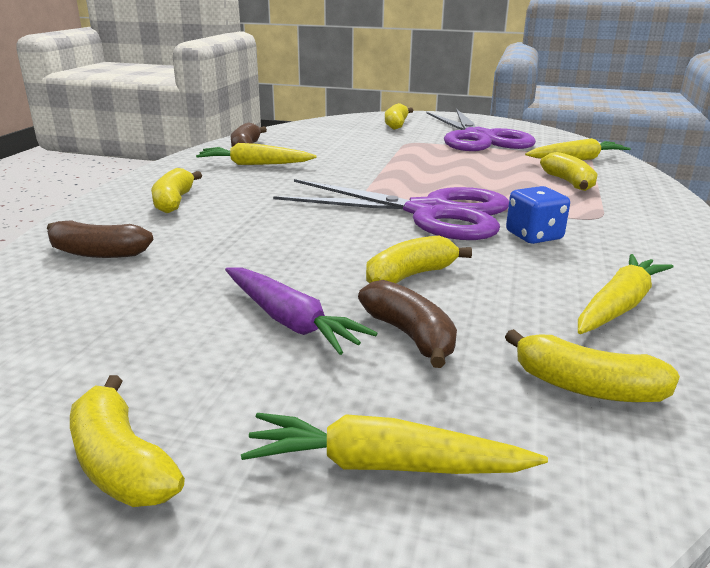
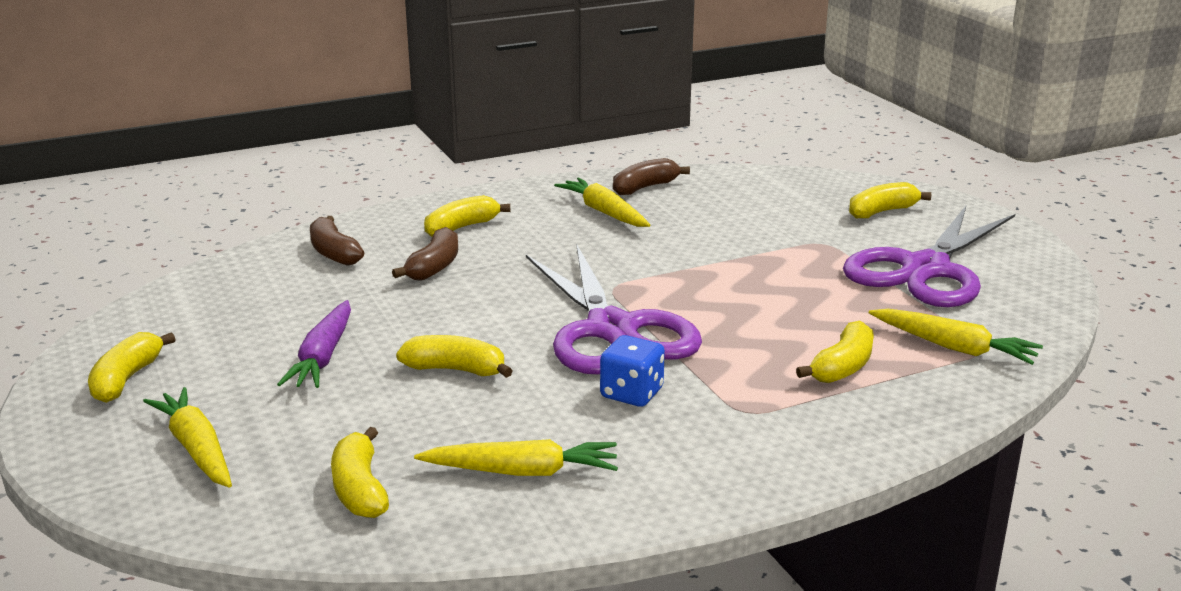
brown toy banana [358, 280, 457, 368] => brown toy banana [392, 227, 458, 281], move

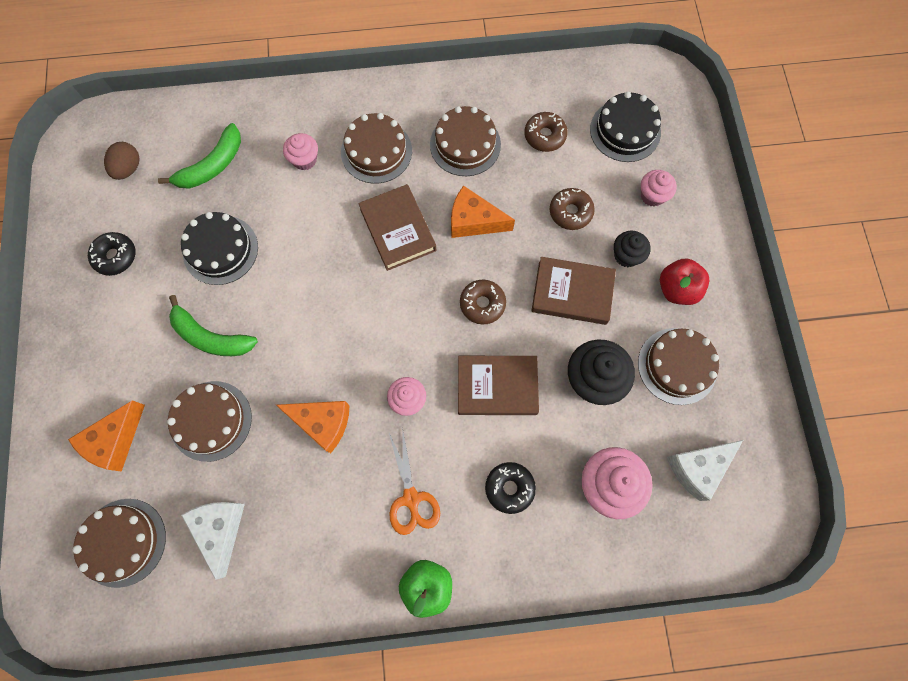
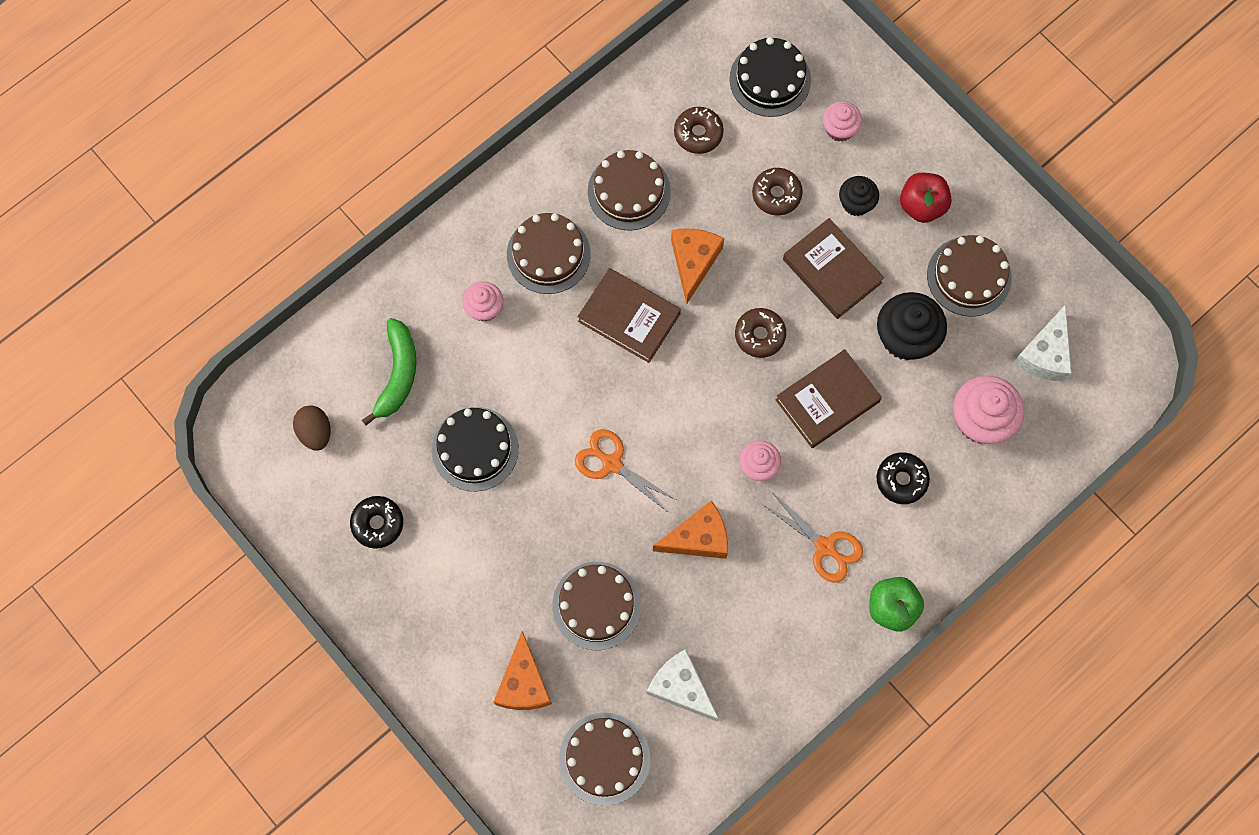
green toy banana [169, 295, 258, 356] => nothing
nothing => bright orange scissors [575, 429, 676, 511]
bright orange piece of cheese [451, 185, 515, 238] => bright orange piece of cheese [671, 229, 724, 305], 120 degrees clockwise
brown book [531, 257, 616, 325] => brown book [783, 218, 884, 319], 75 degrees clockwise

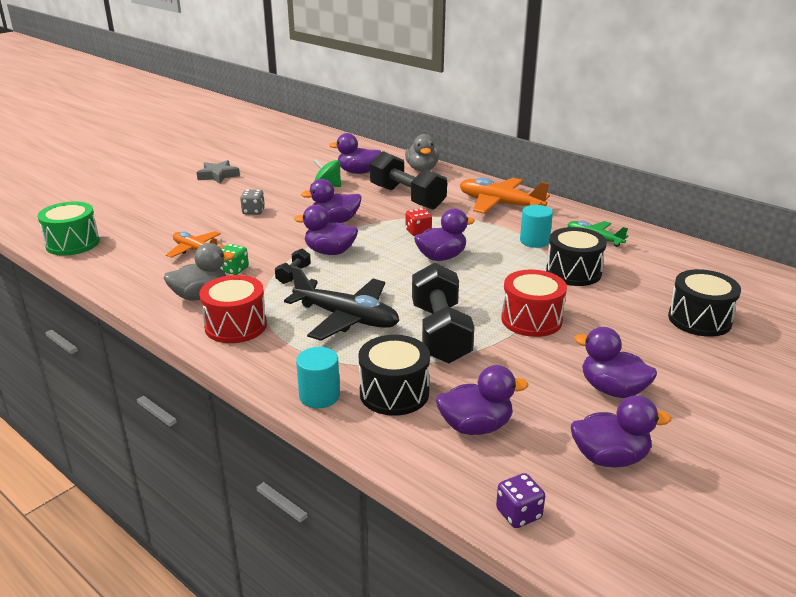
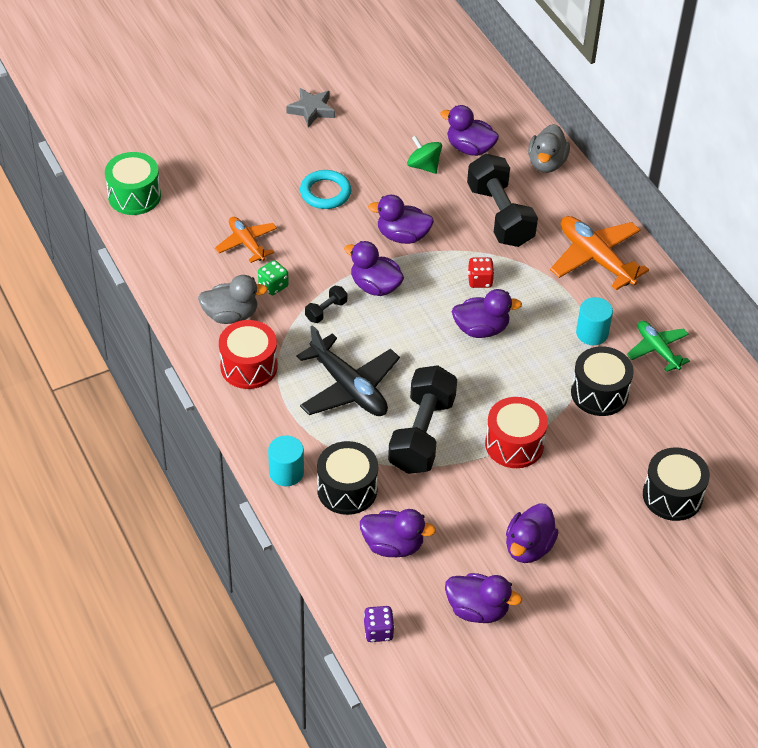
grey die [240, 190, 265, 215] => aqua ring [300, 170, 351, 209]
violet duck [574, 327, 657, 398] => violet duck [506, 503, 559, 563], 120 degrees counterclockwise

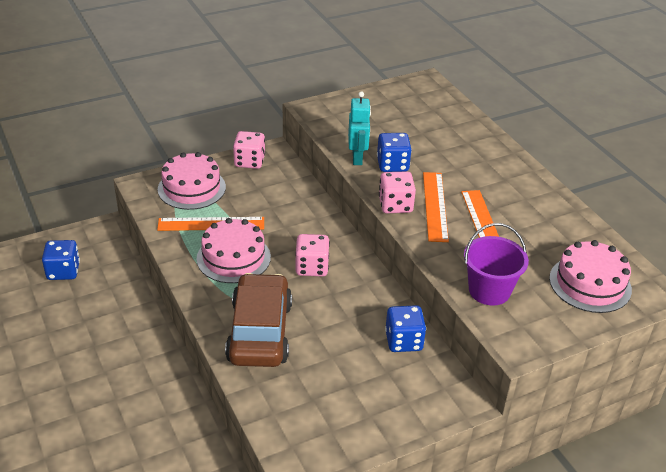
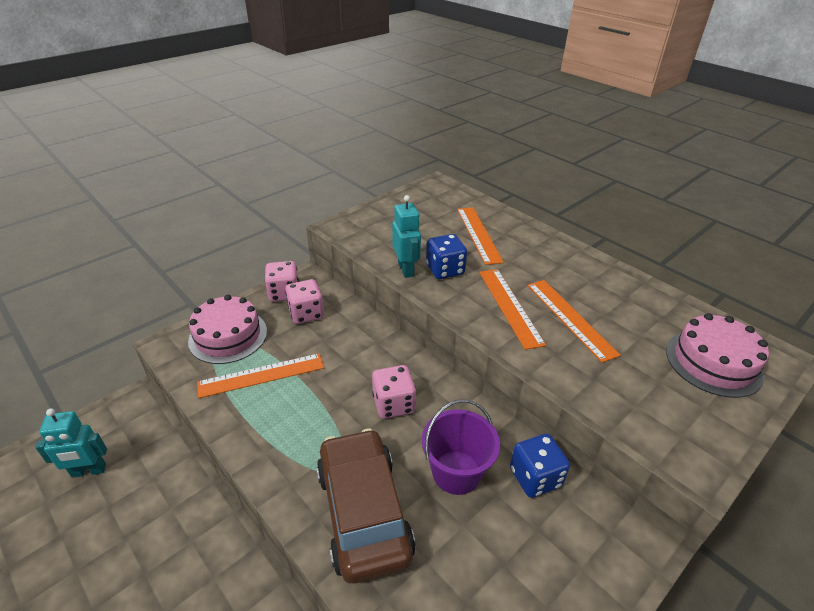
pink cake [197, 218, 271, 283] => nothing
nothing => bright orange ruler [457, 207, 504, 265]
pink die [379, 171, 416, 213] => pink die [285, 279, 324, 324], move
violet pail [464, 223, 529, 305] => violet pail [422, 399, 500, 495], move
blue die [42, 240, 80, 280] => aqua robot figure [35, 408, 107, 478]

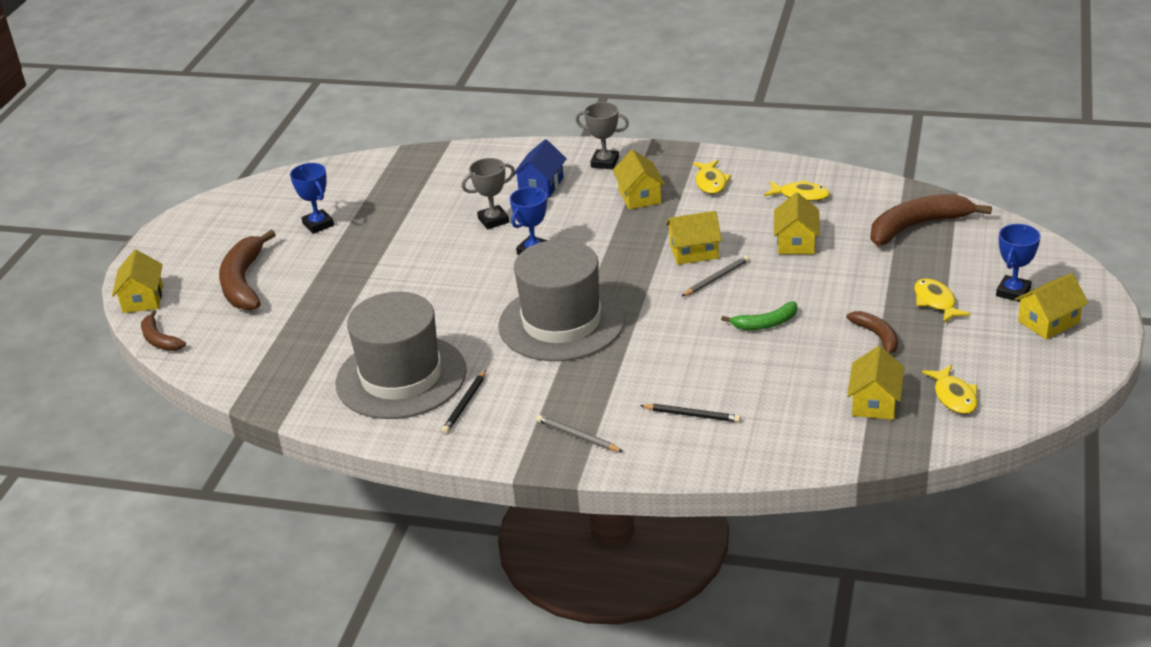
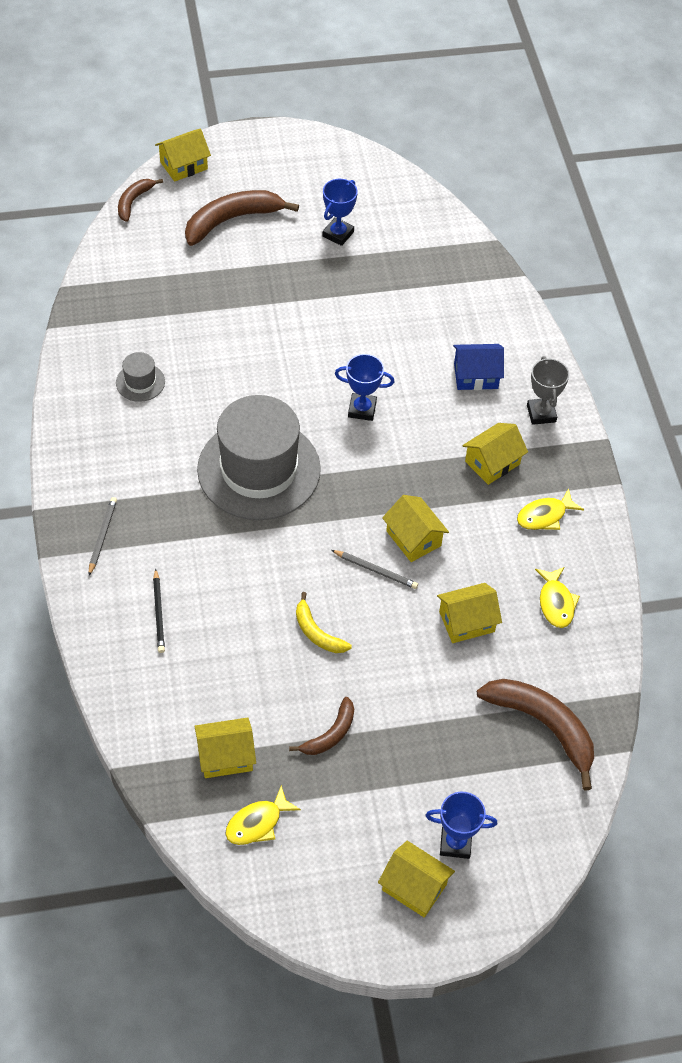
ebony pencil [442, 370, 486, 433] => nothing
grey trophy [462, 158, 515, 229] => nothing
yellow fish figure [914, 278, 970, 323] => nothing
green toy banana [721, 301, 797, 330] => yellow toy banana [296, 592, 351, 653]
grey tall hat [336, 292, 467, 419] => grey tall hat [116, 352, 165, 402], x0.41

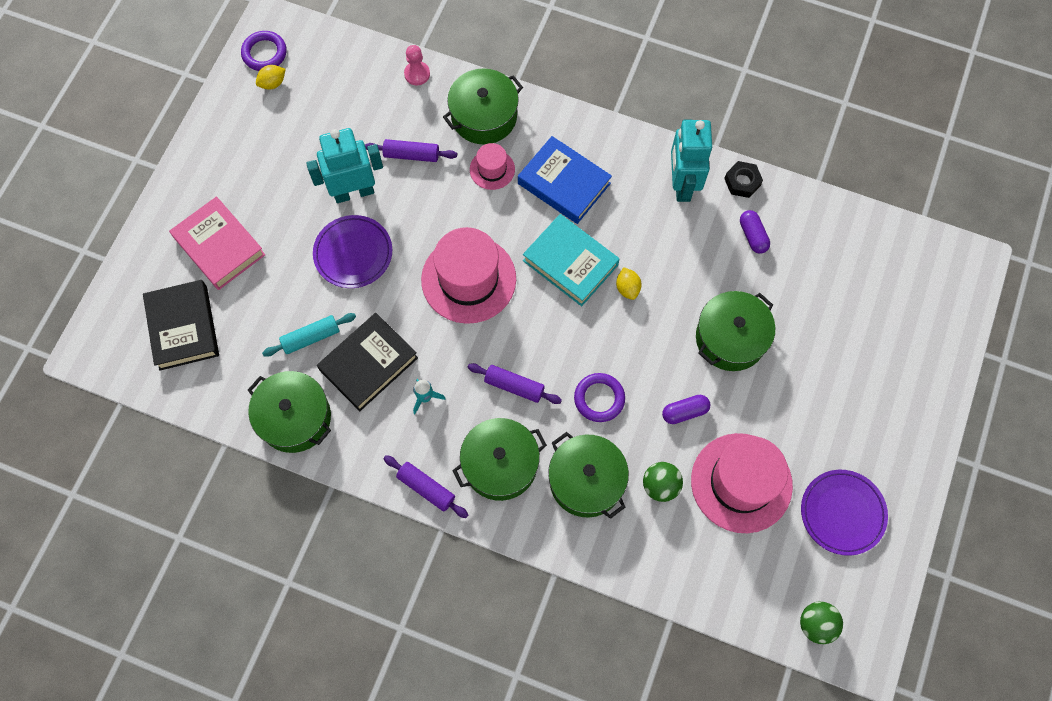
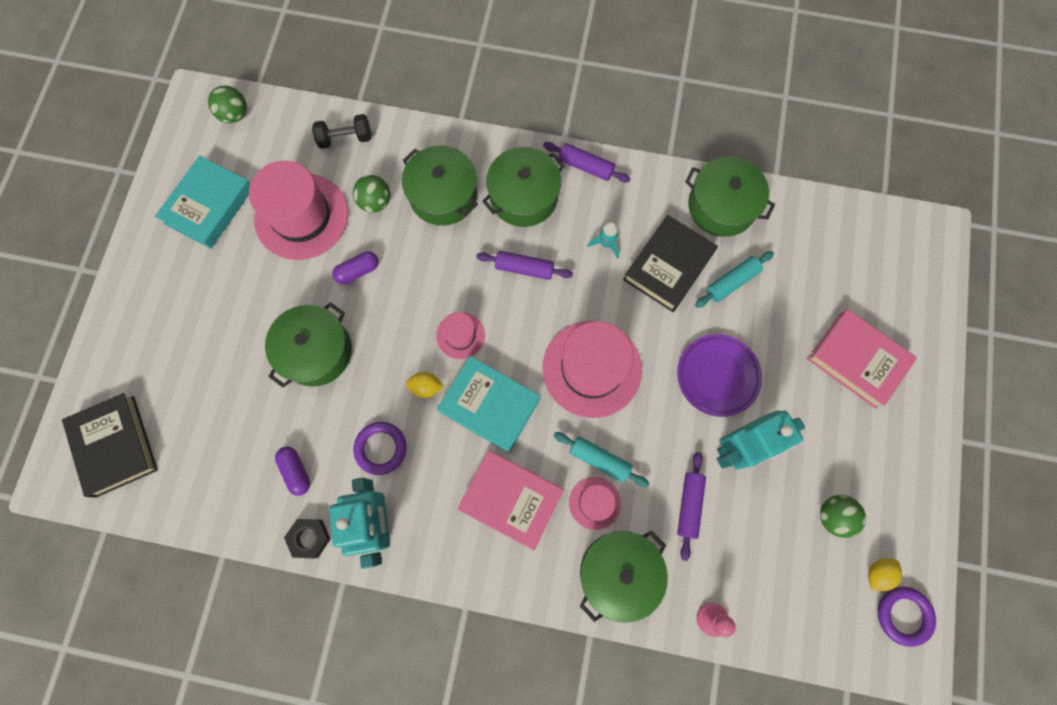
nothing => ebony hand weight [312, 114, 371, 149]
nothing => pink tall hat [436, 312, 485, 359]
nothing => aqua rolling pin [553, 432, 649, 487]
nothing => green sphere [820, 495, 866, 538]
ebony book [143, 280, 219, 371] => ebony book [62, 393, 158, 498], move
violet ring [574, 373, 625, 422] => violet ring [353, 422, 407, 475], move
violet flat dish [801, 470, 888, 556] => aqua book [155, 155, 250, 249]
blue book [518, 136, 612, 224] => pink book [457, 450, 564, 550]
violet rolling pin [365, 139, 457, 162] => violet rolling pin [677, 452, 706, 561], 75 degrees counterclockwise
yellow citrus fruit [616, 267, 642, 300] => yellow citrus fruit [406, 372, 444, 398], 60 degrees counterclockwise

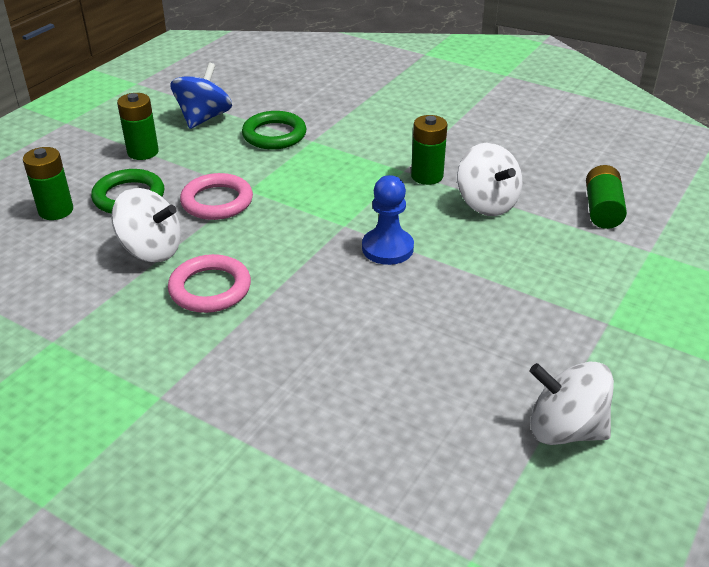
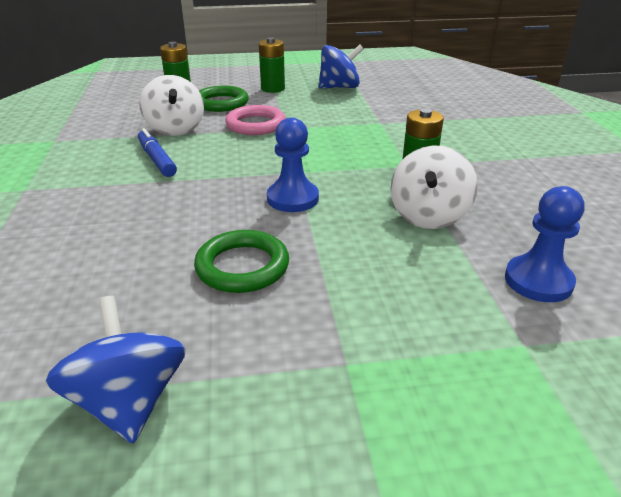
green ring [242, 111, 306, 149] => green ring [194, 230, 289, 293], move
pink ring [168, 254, 251, 313] => blue felt pen [138, 128, 177, 177]
green AA battery [586, 165, 627, 229] => blue game pawn [505, 186, 584, 302]
white spinning top [530, 362, 614, 445] => blue spinning top [46, 296, 186, 443]

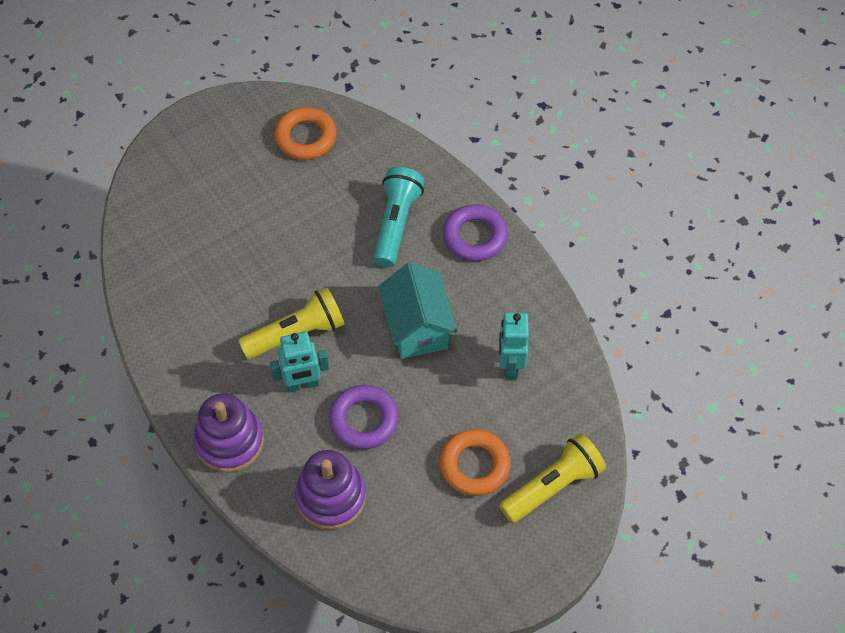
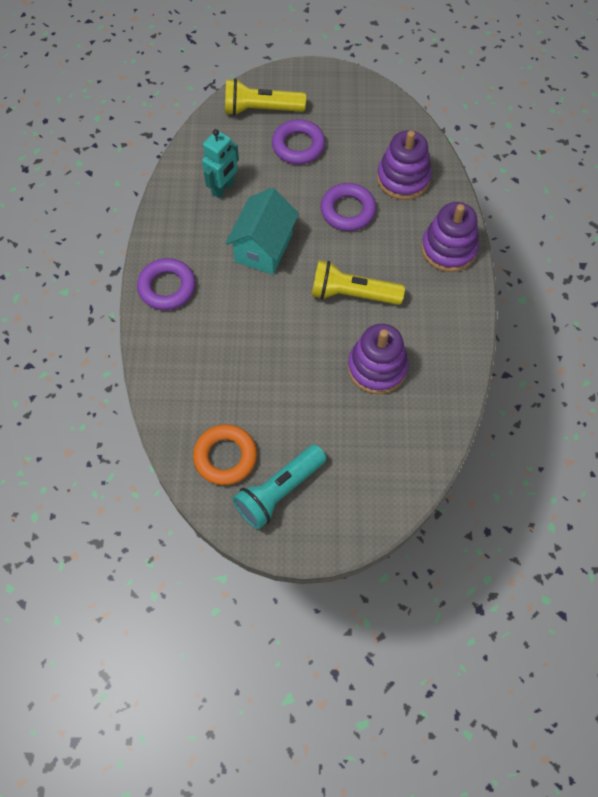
aqua robot figure [270, 332, 329, 392] => nothing
nothing => violet stacking toy [348, 324, 409, 394]
aqua pocket torch [373, 167, 425, 267] => aqua pocket torch [232, 444, 327, 529], move
bright orange ring [440, 429, 510, 496] => violet ring [272, 119, 325, 165]

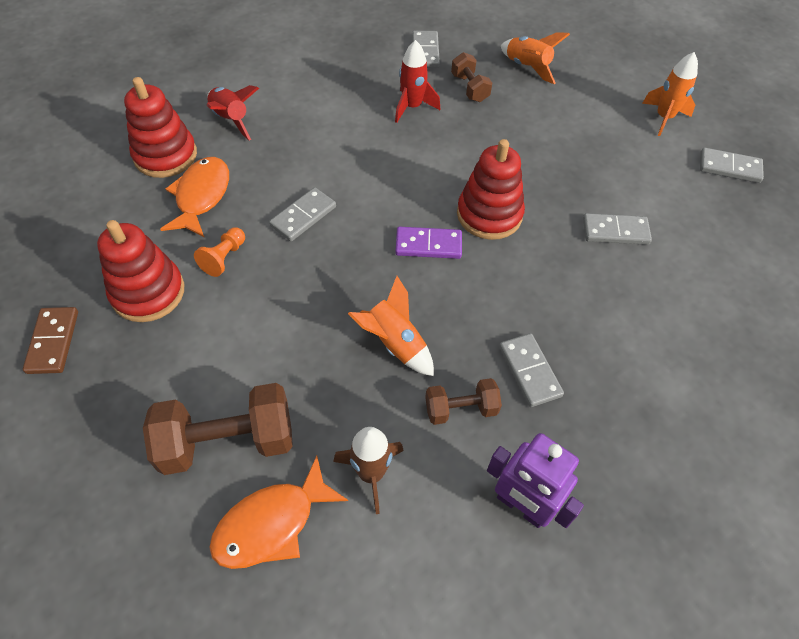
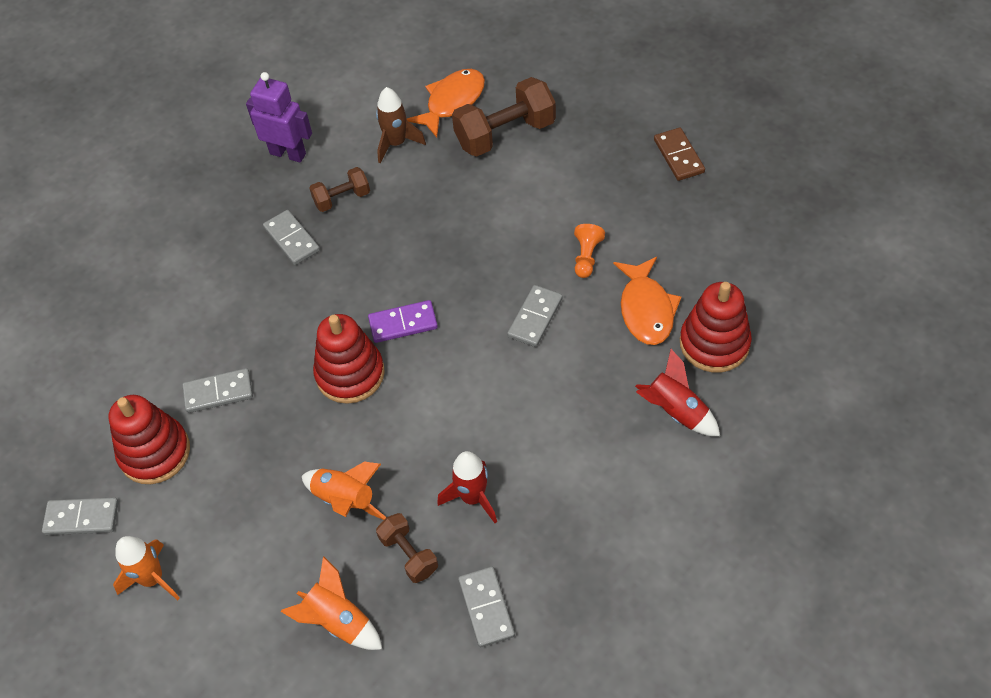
scarlet stacking toy [97, 220, 184, 322] => scarlet stacking toy [108, 395, 190, 484], move
bright orange rocket [348, 276, 434, 376] => bright orange rocket [302, 462, 386, 520], move

